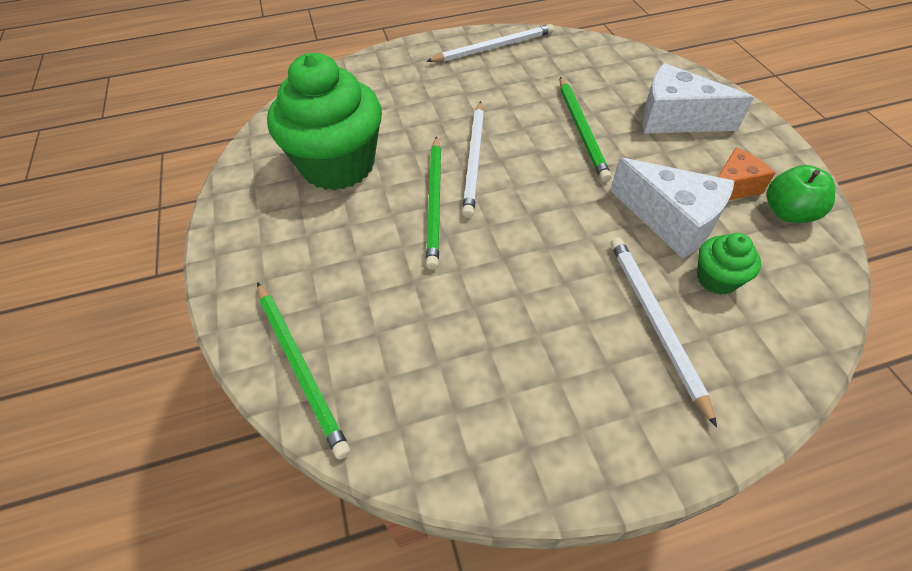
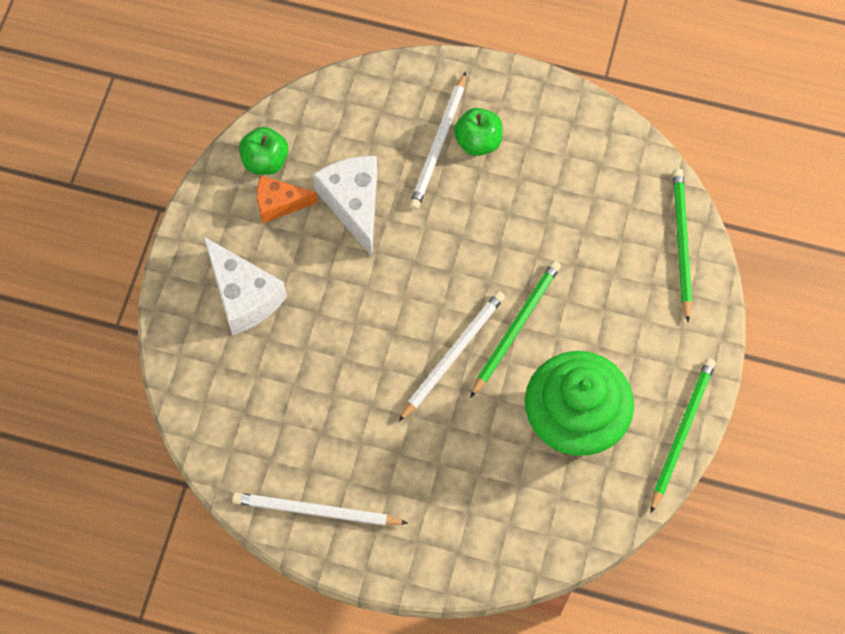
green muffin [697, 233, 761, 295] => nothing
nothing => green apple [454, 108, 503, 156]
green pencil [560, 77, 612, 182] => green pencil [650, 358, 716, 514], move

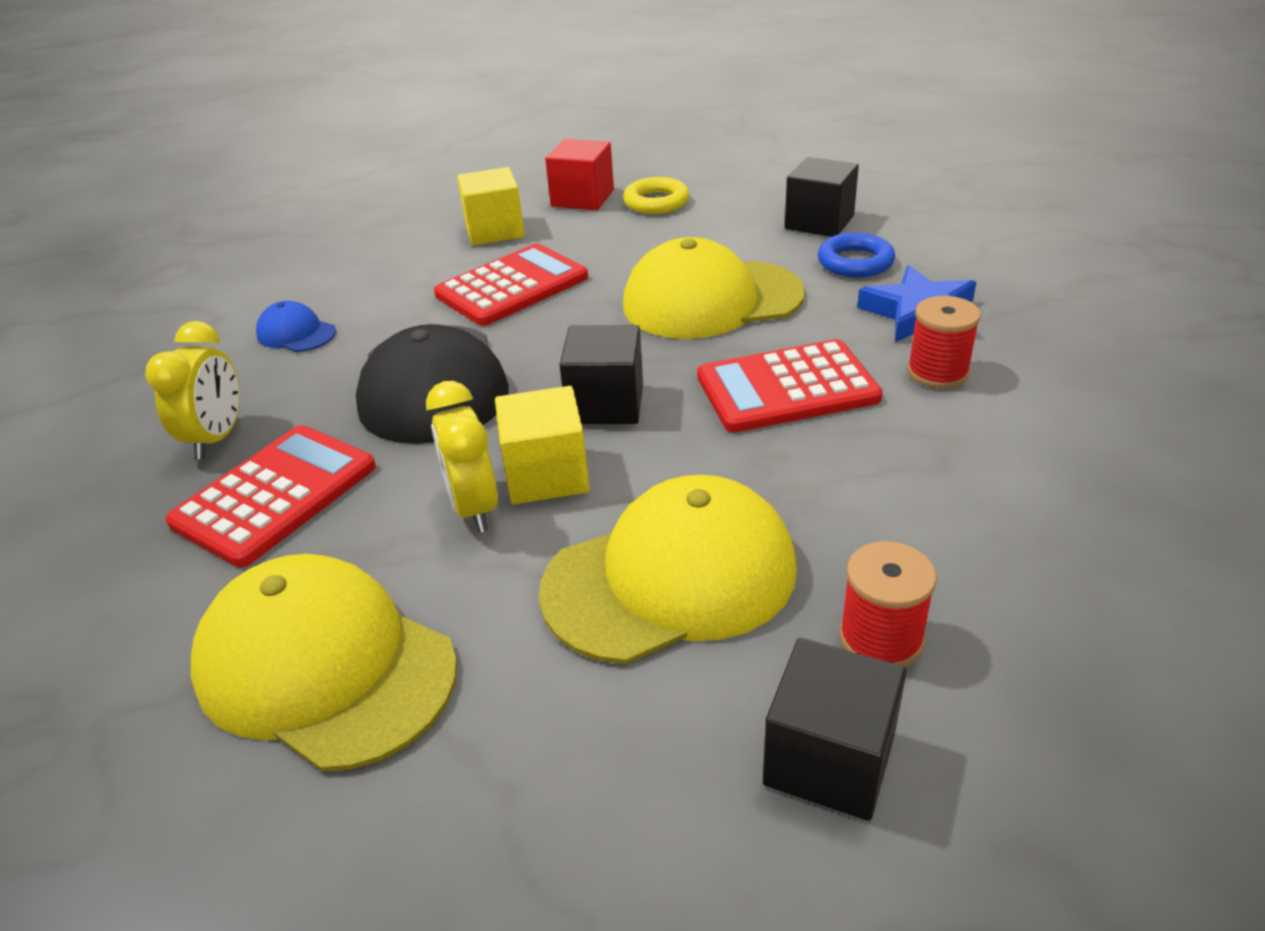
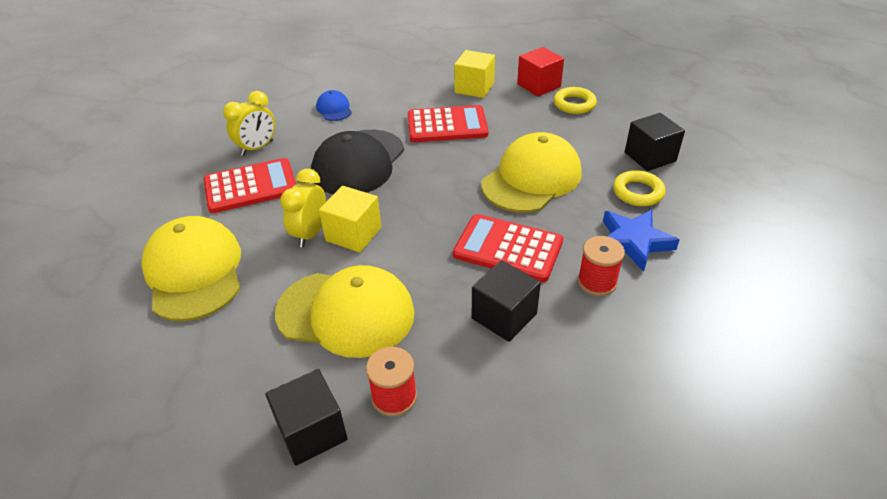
ebony solid cube [559, 325, 643, 424] => ebony solid cube [472, 260, 541, 342], move
blue ring [818, 233, 895, 278] => yellow ring [613, 170, 665, 206]
yellow peaked cap [623, 237, 805, 339] => yellow peaked cap [481, 132, 582, 212], 105 degrees clockwise

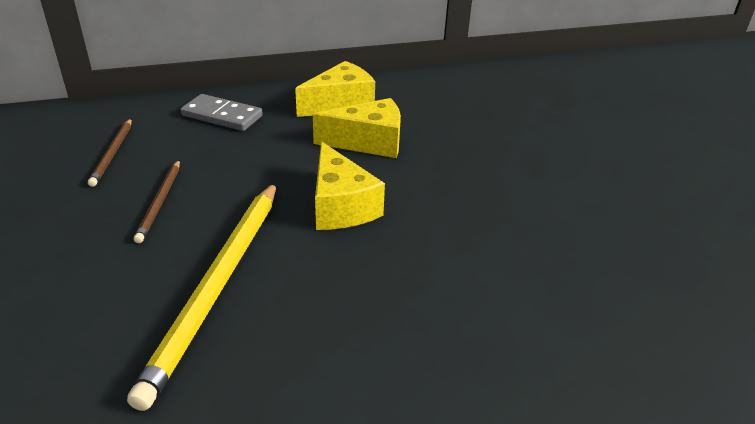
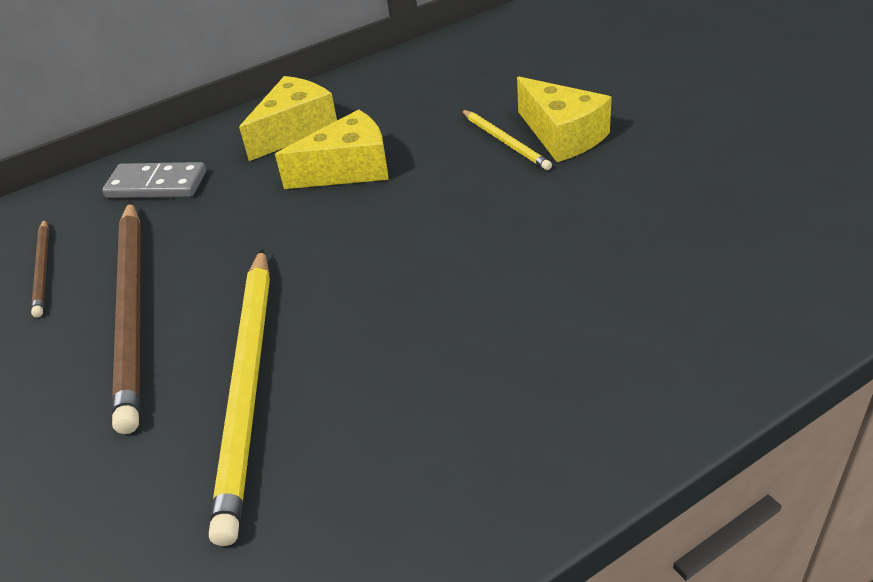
nothing => yellow pencil [462, 110, 552, 170]
yellow piece of cheese [315, 142, 385, 230] => yellow piece of cheese [517, 77, 612, 162], move
brown pencil [134, 160, 180, 243] => brown pencil [112, 201, 141, 434], x2.04

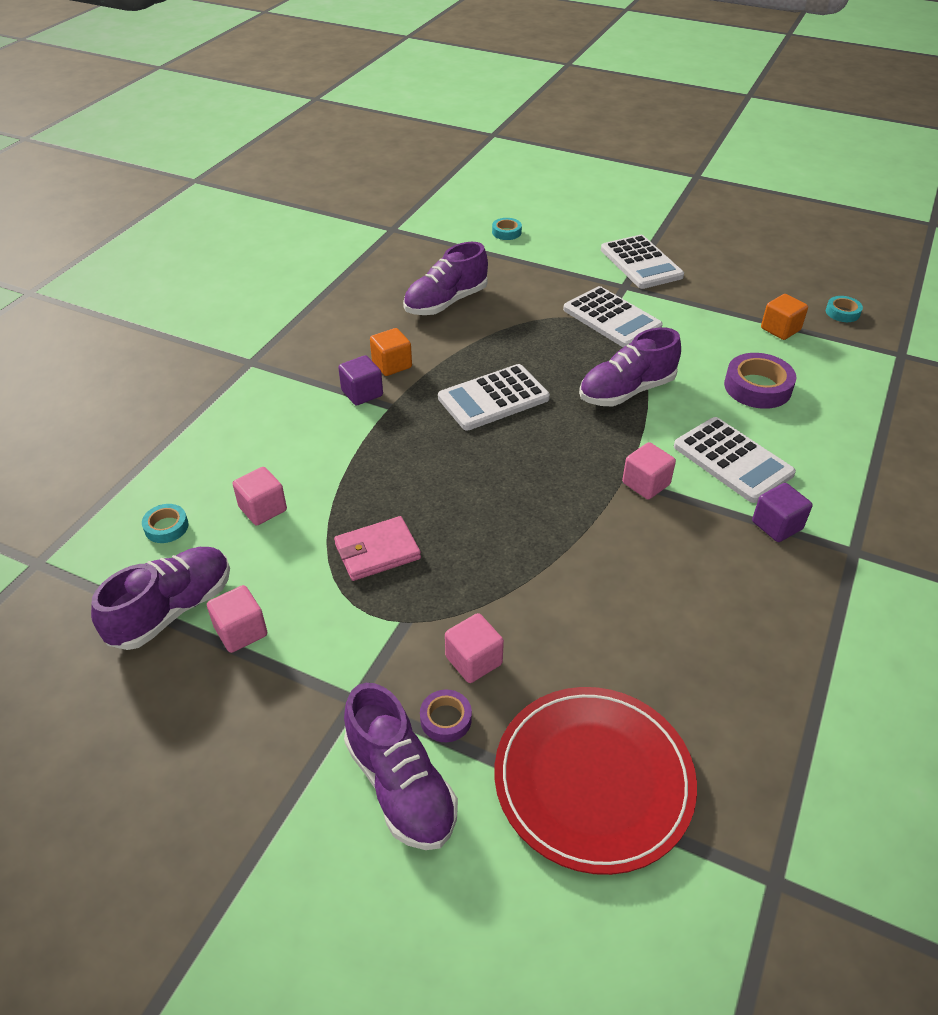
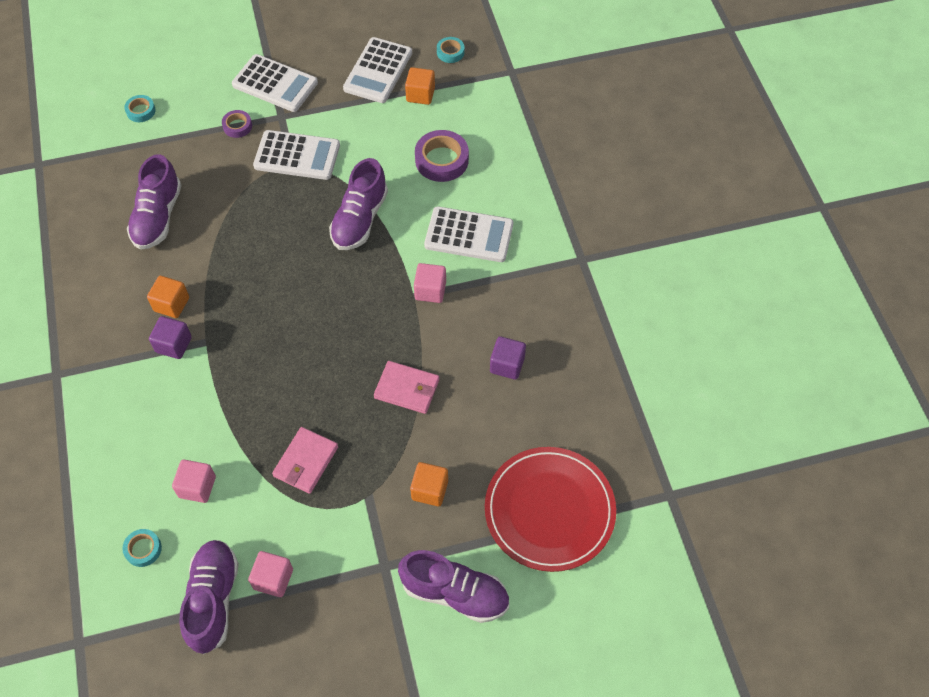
nothing => pink billfold [374, 361, 440, 414]
violet sticky tape [420, 690, 472, 742] => violet sticky tape [222, 110, 252, 138], move
white pocket calculator [438, 364, 550, 430] => white pocket calculator [343, 37, 412, 103], move
violet solid cube [752, 483, 813, 542] => violet solid cube [490, 336, 526, 380], move
pink solid cube [445, 613, 504, 683] => bright orange solid cube [410, 462, 448, 506]

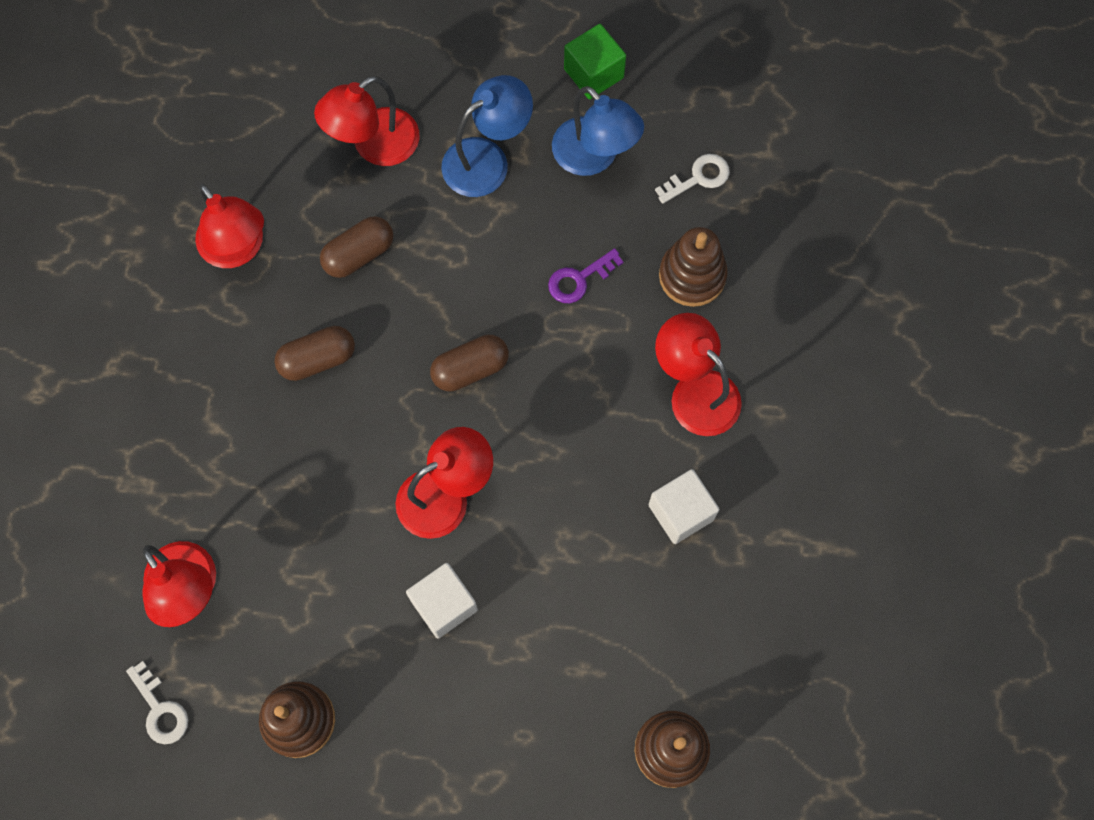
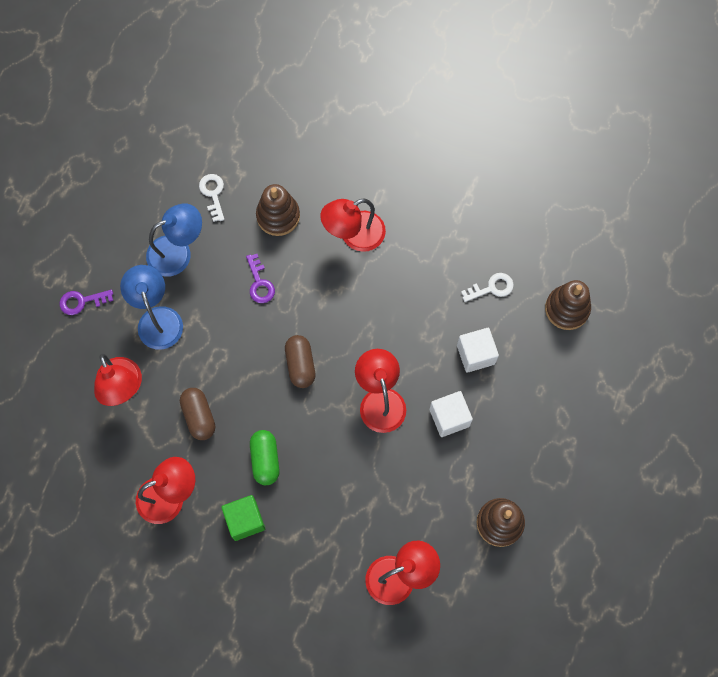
nothing => violet door key [60, 290, 113, 315]
white door key [126, 661, 188, 744] => white door key [461, 273, 514, 302], move
green solid cube [564, 24, 626, 99] => green solid cube [221, 495, 265, 541], move
white solid cube [649, 469, 719, 544] => white solid cube [457, 328, 499, 373], move
brown capsule [274, 326, 355, 381] => green capsule [250, 430, 279, 485]

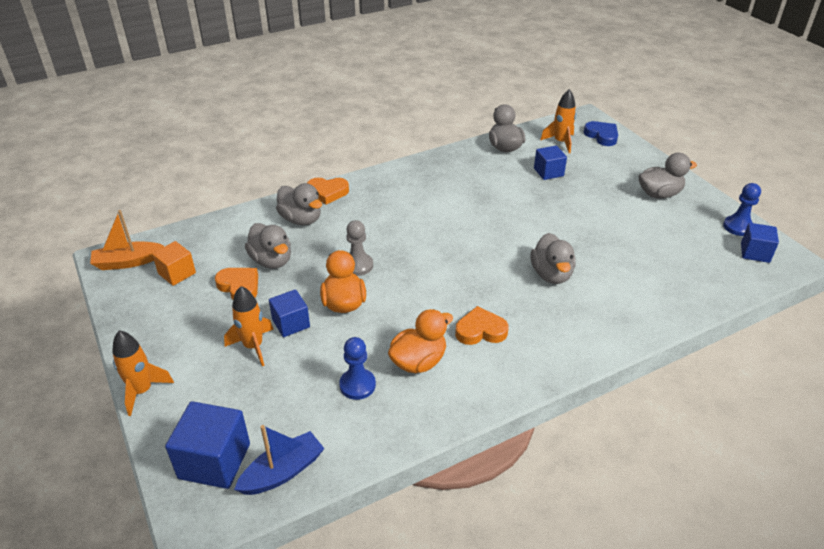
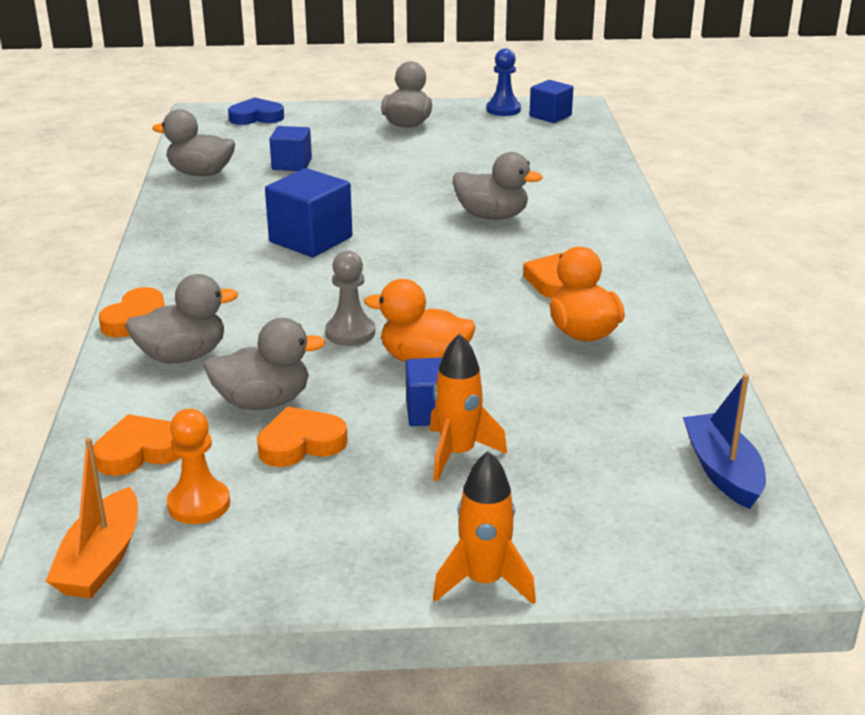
blue game pawn [339, 337, 376, 400] => nothing
bright orange rocket [540, 89, 576, 153] => nothing
nothing => bright orange love heart [93, 414, 182, 476]
blue solid cube [165, 401, 250, 489] => blue solid cube [265, 168, 352, 257], move
bright orange solid cube [152, 241, 196, 286] => bright orange game pawn [167, 409, 230, 524]

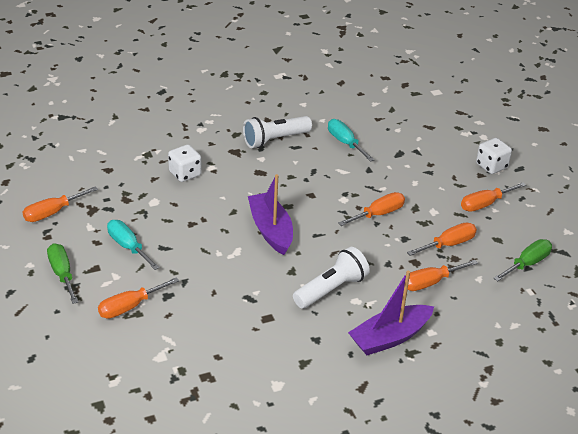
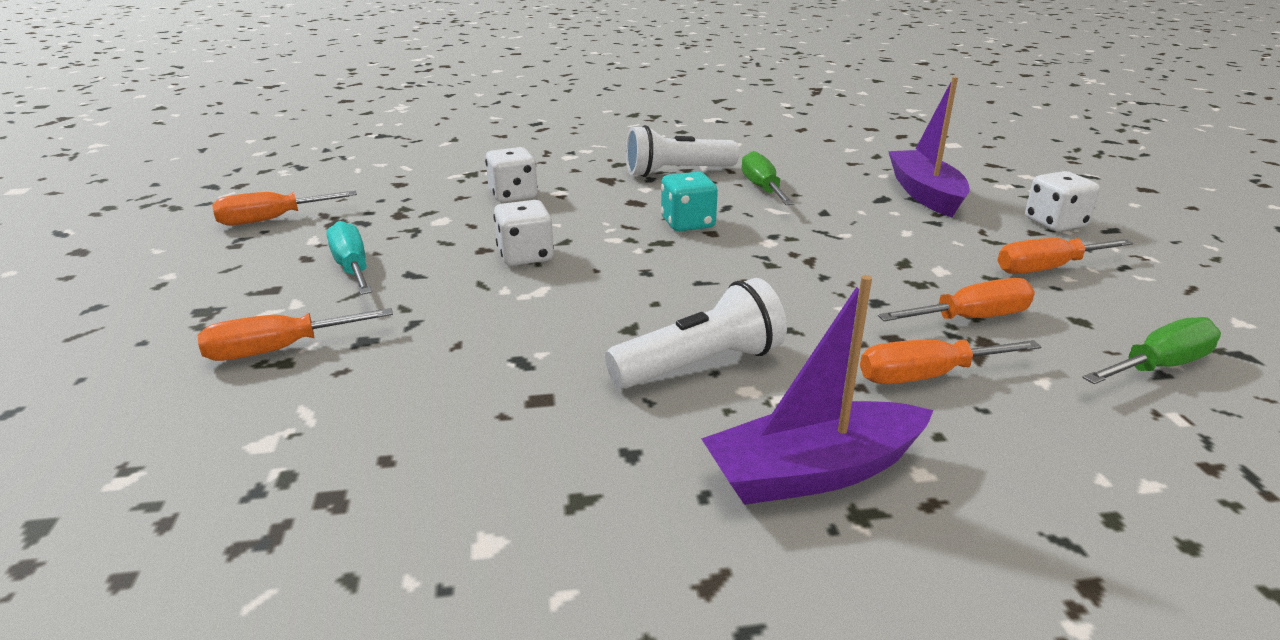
aqua screwdriver [328, 119, 374, 162] => nothing
bright orange screwdriver [338, 192, 405, 226] => nothing
nothing => white die [493, 200, 554, 266]
nothing => aqua die [661, 172, 718, 231]
green screwdriver [47, 243, 78, 304] => green screwdriver [741, 151, 794, 205], move
violet toy boat [248, 174, 293, 255] => violet toy boat [888, 77, 970, 217], move

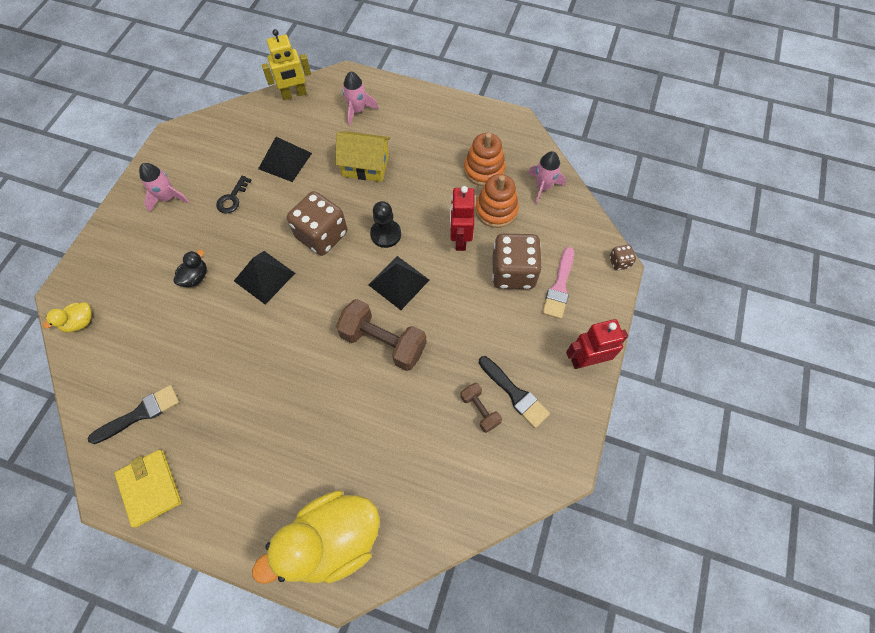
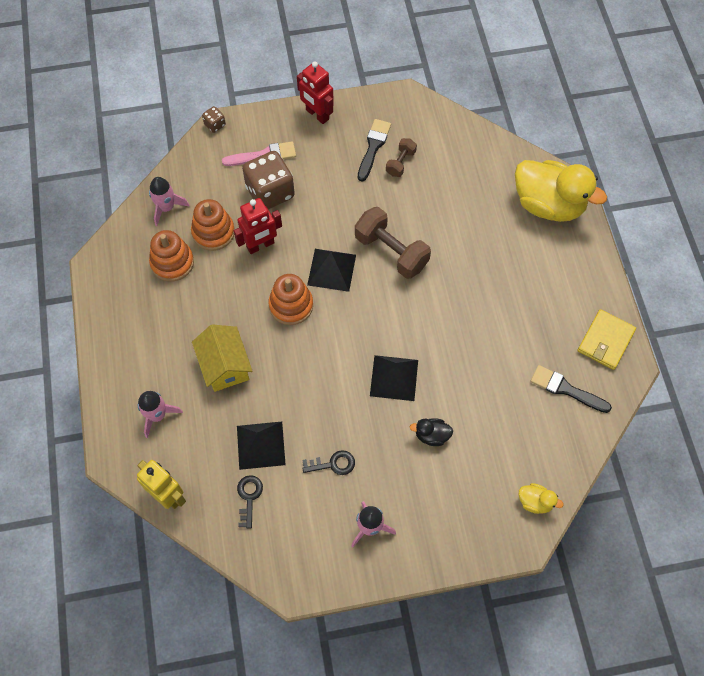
brown die [287, 191, 347, 256] => nothing
nothing => ebony door key [237, 475, 263, 529]
ebony game pawn [370, 201, 401, 248] => bright orange stacking toy [268, 274, 313, 325]
brown hand weight [336, 299, 427, 371] => brown hand weight [355, 207, 431, 279], 45 degrees counterclockwise

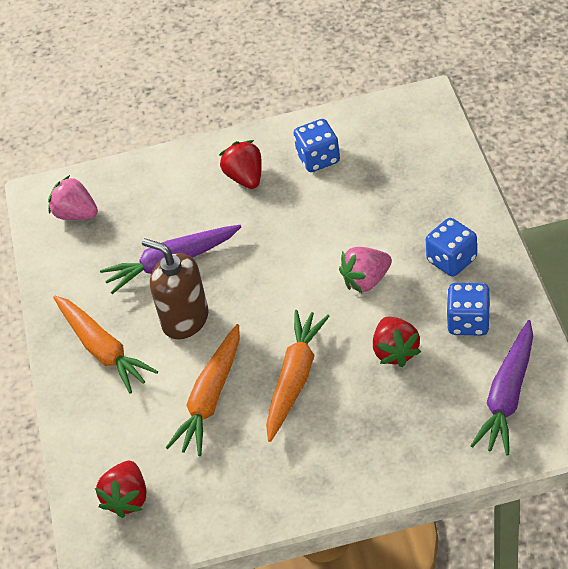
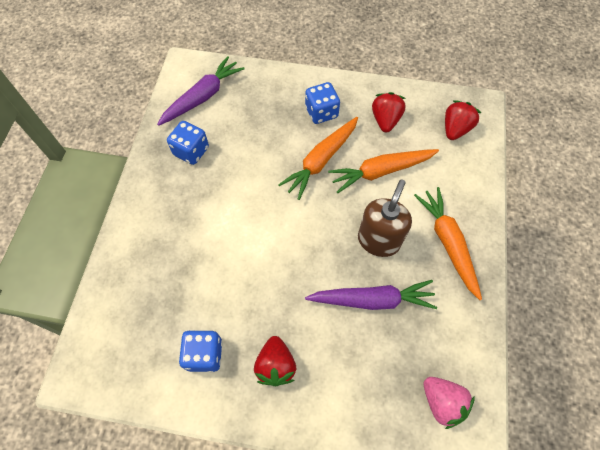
pink strawberry [339, 247, 392, 294] => nothing
scarlet strawberry [373, 317, 421, 367] => scarlet strawberry [372, 92, 406, 132], move
blue die [426, 218, 477, 277] => blue die [305, 82, 340, 124], move
brown pump bottle [142, 238, 208, 339] => brown pump bottle [358, 179, 412, 257], 120 degrees counterclockwise
bright orange toy carrot [165, 324, 240, 456] => bright orange toy carrot [328, 149, 439, 193], 150 degrees counterclockwise

